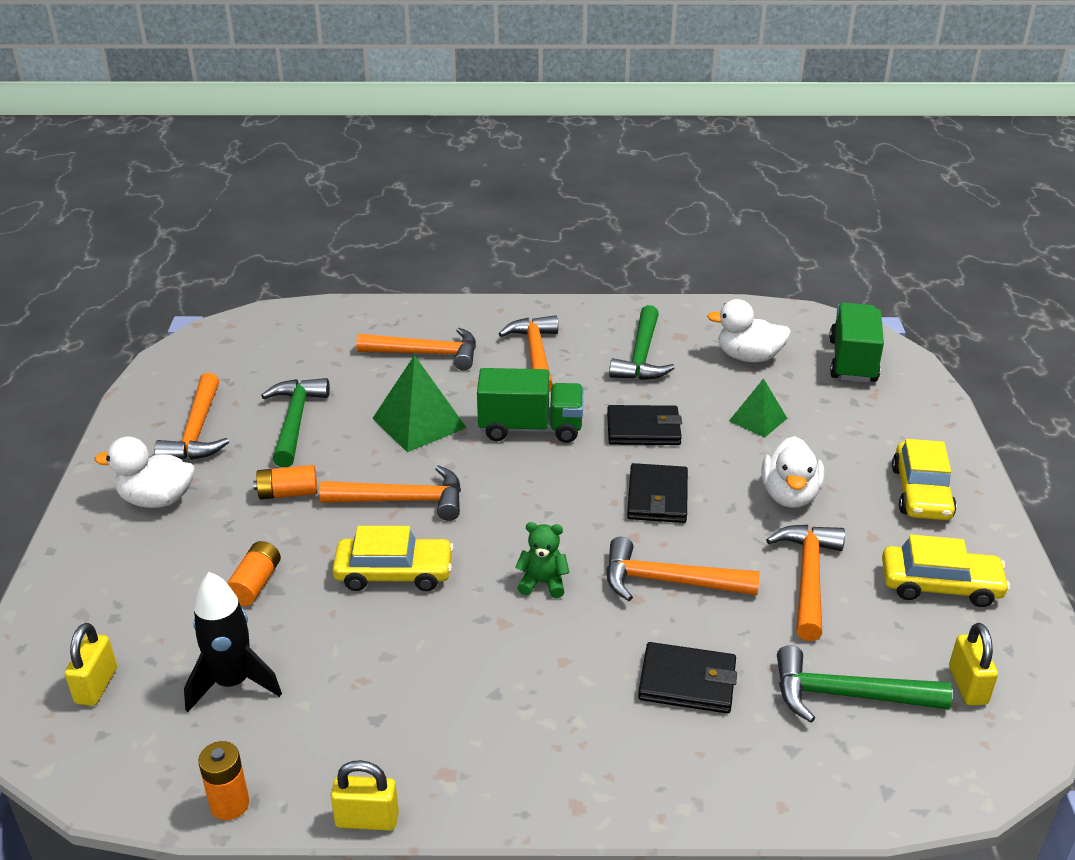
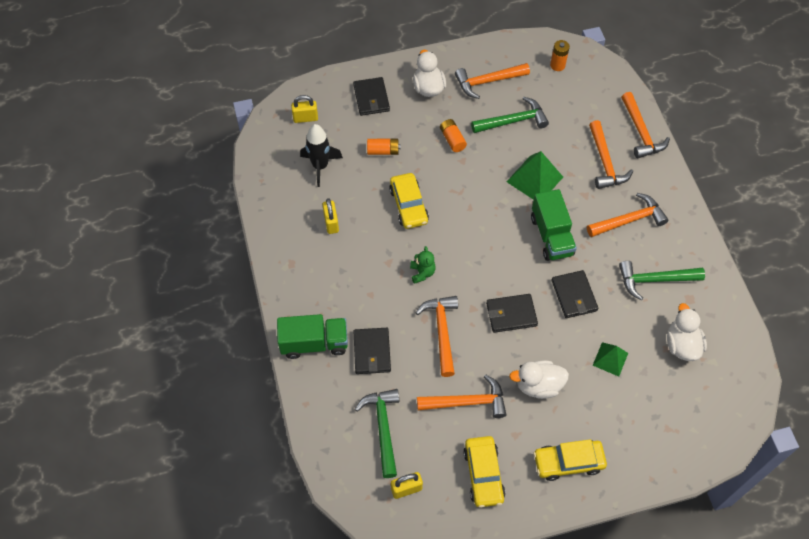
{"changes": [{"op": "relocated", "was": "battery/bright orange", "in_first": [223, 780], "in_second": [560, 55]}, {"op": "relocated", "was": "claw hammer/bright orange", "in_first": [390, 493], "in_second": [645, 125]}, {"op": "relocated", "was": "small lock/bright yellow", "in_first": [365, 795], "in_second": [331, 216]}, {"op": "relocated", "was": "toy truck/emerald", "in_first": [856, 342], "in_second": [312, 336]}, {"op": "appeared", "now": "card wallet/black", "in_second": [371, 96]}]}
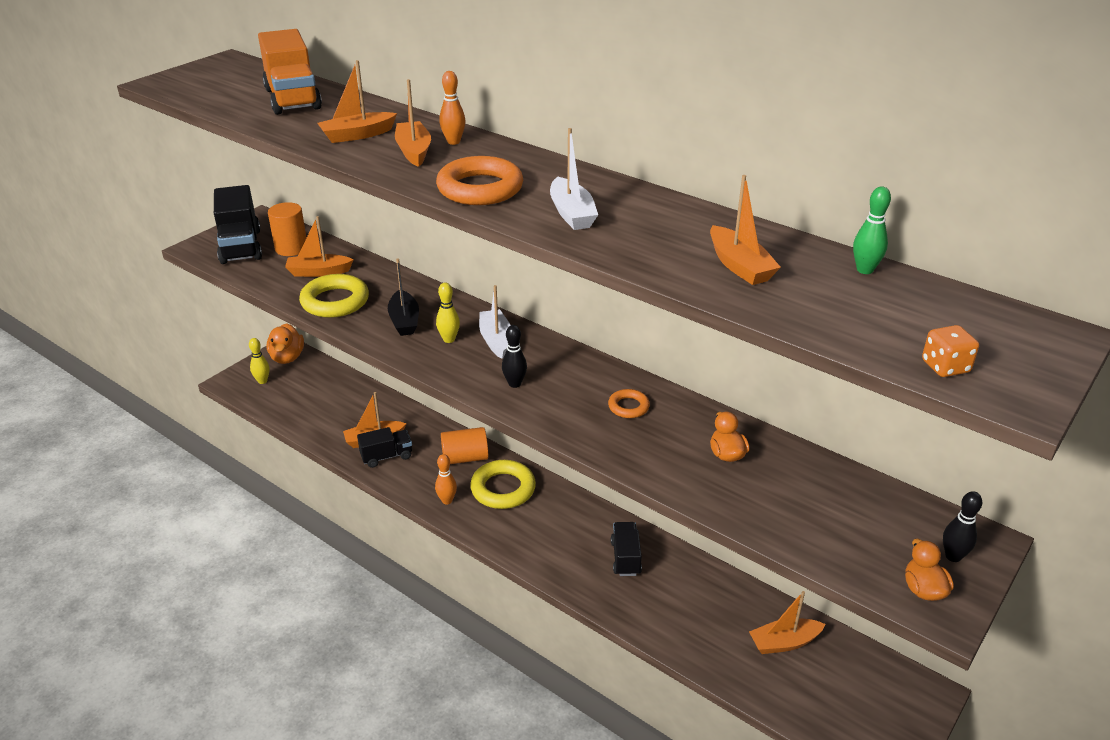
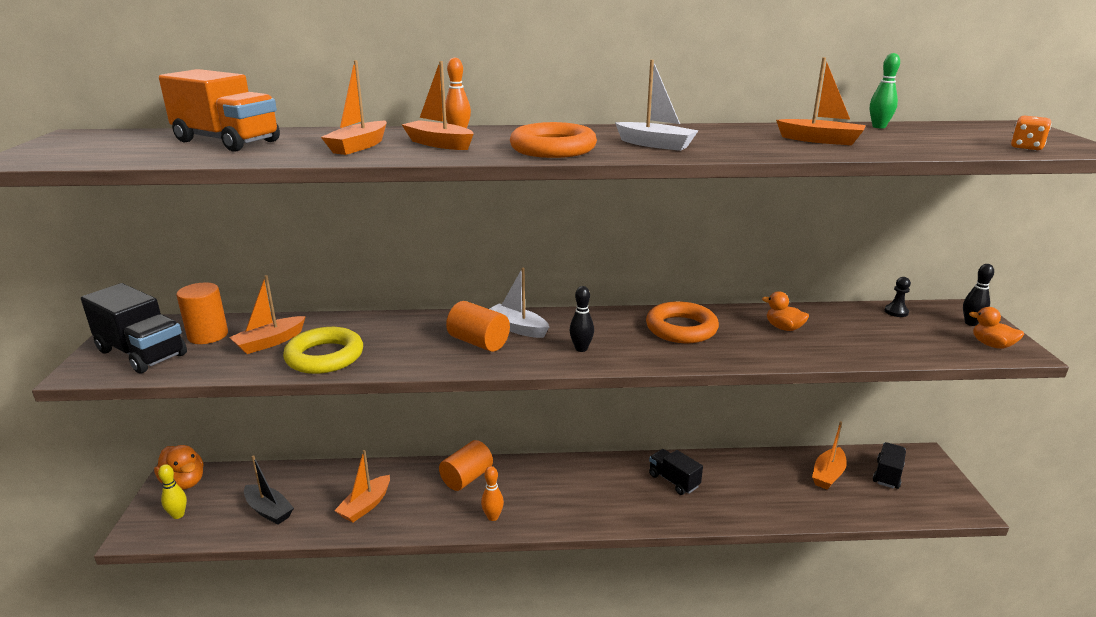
{"changes": [{"op": "relocated", "was": "toy truck/black", "in_first": [384, 447], "in_second": [889, 465]}, {"op": "relocated", "was": "toy boat/black", "in_first": [403, 297], "in_second": [269, 489]}, {"op": "exchanged", "was": "tenpin/bright yellow", "now": "cylinder/bright orange", "in_first": [448, 313], "in_second": [478, 326]}, {"op": "missing", "was": "ring/bright yellow", "in_first": [503, 484]}, {"op": "size", "was": "ring/bright orange", "in_first": [629, 403], "in_second": [682, 322], "ratio": 1.9}, {"op": "appeared", "now": "chess pawn/black", "in_second": [897, 297]}]}
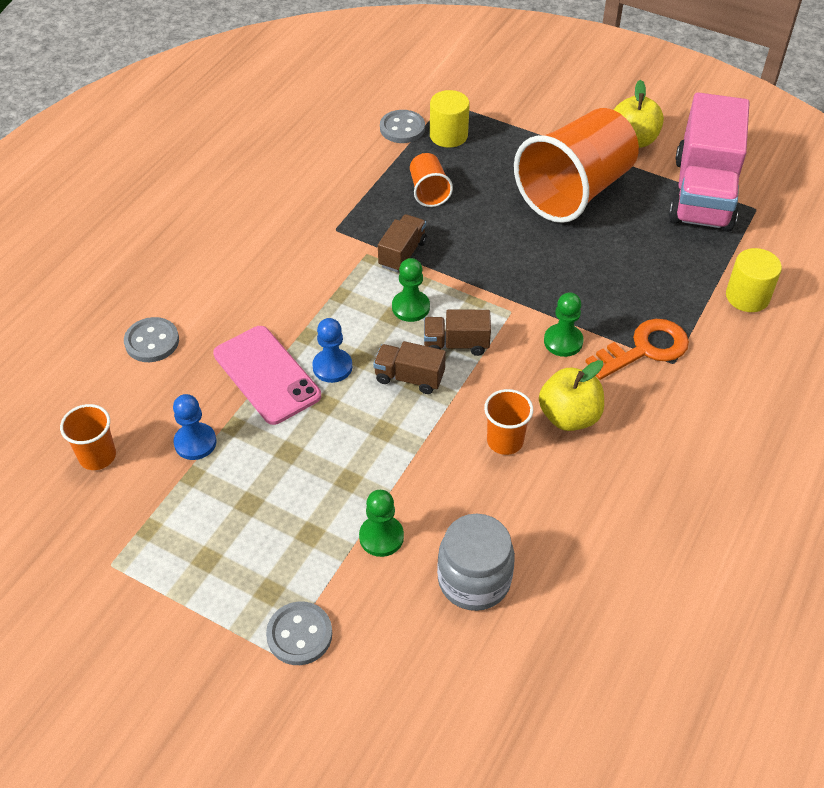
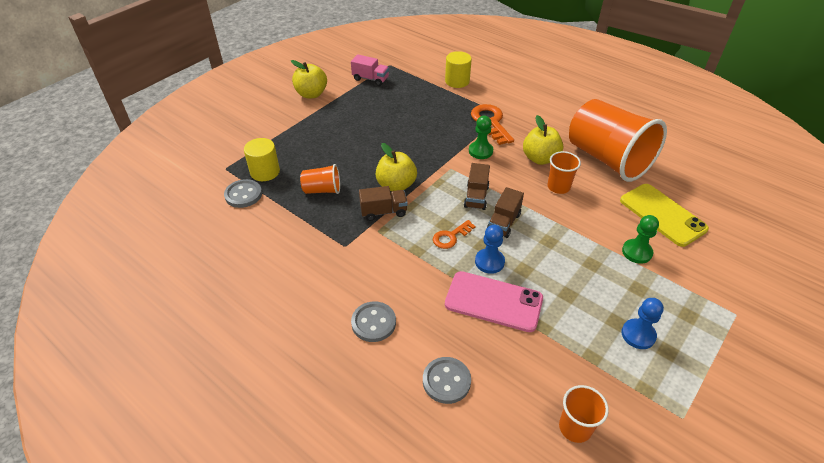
{"changes": [{"op": "relocated", "was": "chess pawn/blue", "in_first": [194, 427], "in_second": [643, 323]}, {"op": "spun", "was": "phone/rosy", "in_first": [267, 375], "in_second": [494, 301], "clockwise": 45}, {"op": "relocated", "was": "button/gray", "in_first": [299, 633], "in_second": [373, 321]}, {"op": "spun", "was": "toy truck/brown", "in_first": [402, 243], "in_second": [383, 203], "clockwise": 135}, {"op": "missing", "was": "chess pawn/emerald", "in_first": [411, 290]}, {"op": "exchanged", "was": "jar/gray", "now": "phone/bright yellow", "in_first": [476, 562], "in_second": [664, 215]}, {"op": "relocated", "was": "cup/bright orange", "in_first": [576, 165], "in_second": [618, 140]}, {"op": "size", "was": "toy truck/rosy", "in_first": [709, 162], "in_second": [370, 70], "ratio": 0.45}, {"op": "appeared", "now": "apple fruit/bright yellow", "in_second": [396, 167]}, {"op": "appeared", "now": "door key/bright orange", "in_second": [454, 234]}]}
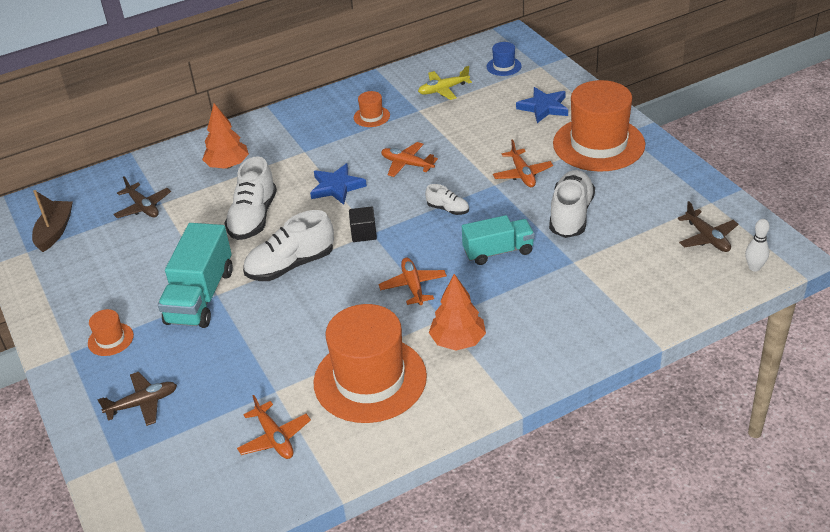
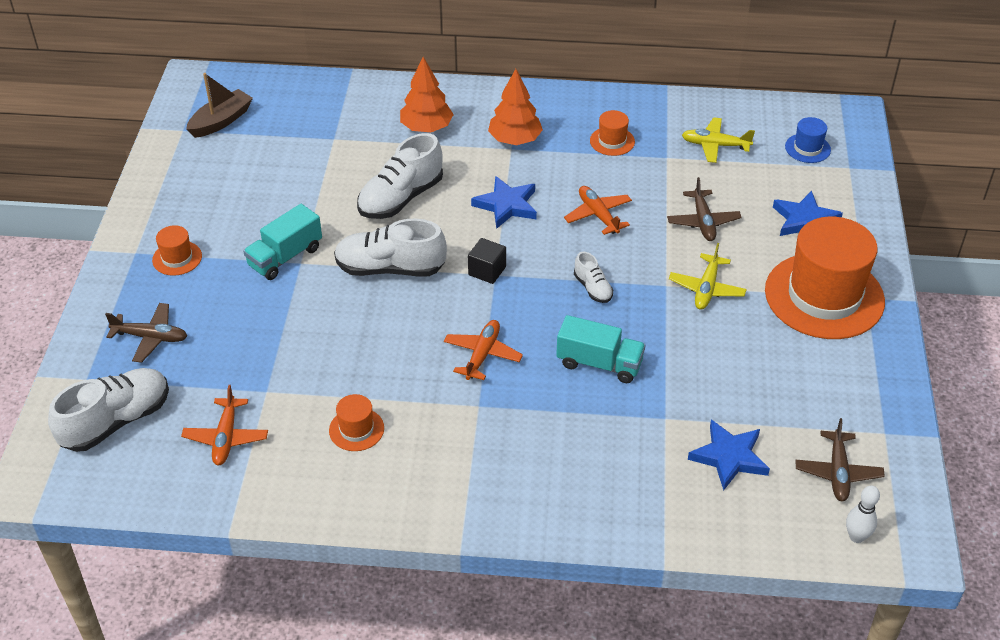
{"changes": [{"op": "relocated", "was": "aeroplane/brown", "in_first": [142, 197], "in_second": [704, 209]}, {"op": "size", "was": "toy truck/turquoise", "in_first": [195, 275], "in_second": [282, 242], "ratio": 0.67}, {"op": "size", "was": "tall hat/bright orange", "in_first": [370, 363], "in_second": [356, 422], "ratio": 0.43}, {"op": "relocated", "was": "tree/bright orange", "in_first": [457, 312], "in_second": [515, 107]}, {"op": "colour", "was": "aeroplane/bright orange", "now": "aeroplane/bright yellow", "in_first": [523, 163], "in_second": [708, 276]}, {"op": "relocated", "was": "lace-up shoe/pure white", "in_first": [572, 204], "in_second": [108, 410]}, {"op": "appeared", "now": "star shape/blue", "in_second": [729, 455]}]}
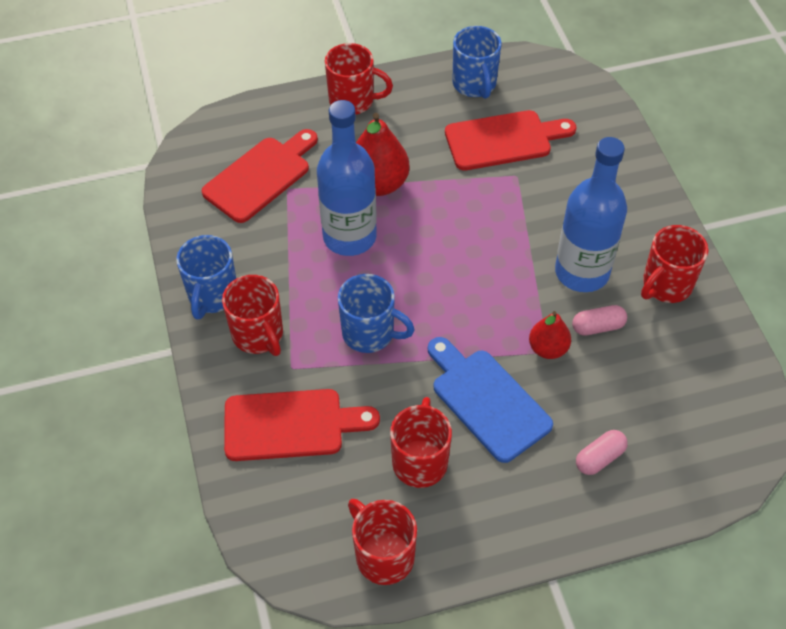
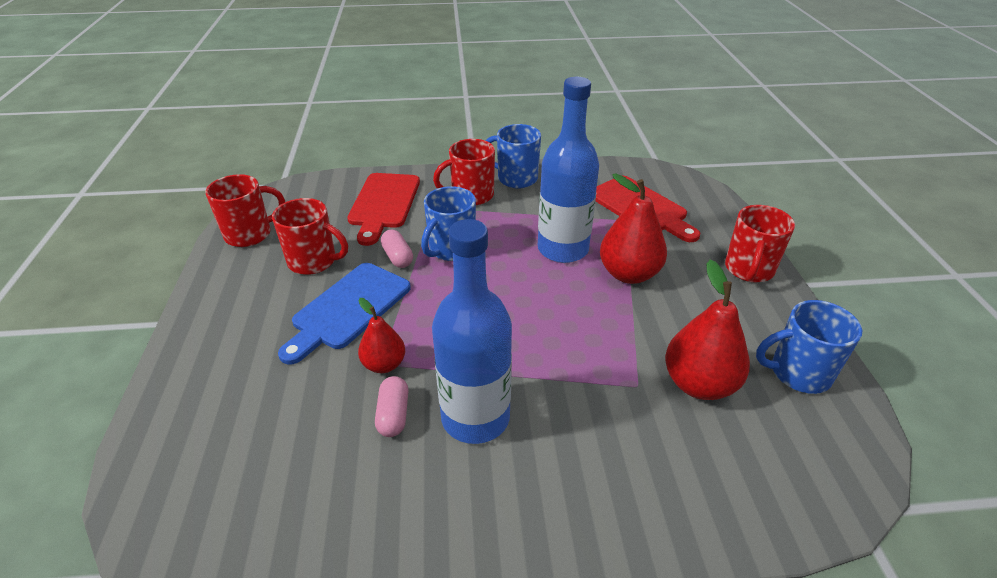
{"changes": [{"op": "spun", "was": "cutting board/blue", "in_first": [490, 400], "in_second": [344, 313], "clockwise": 150}, {"op": "exchanged", "was": "cutting board/red", "now": "pear/red", "in_first": [510, 140], "in_second": [707, 330]}, {"op": "relocated", "was": "capsule/rosy", "in_first": [602, 452], "in_second": [397, 249]}, {"op": "missing", "was": "coffee mug/red", "in_first": [675, 264]}]}
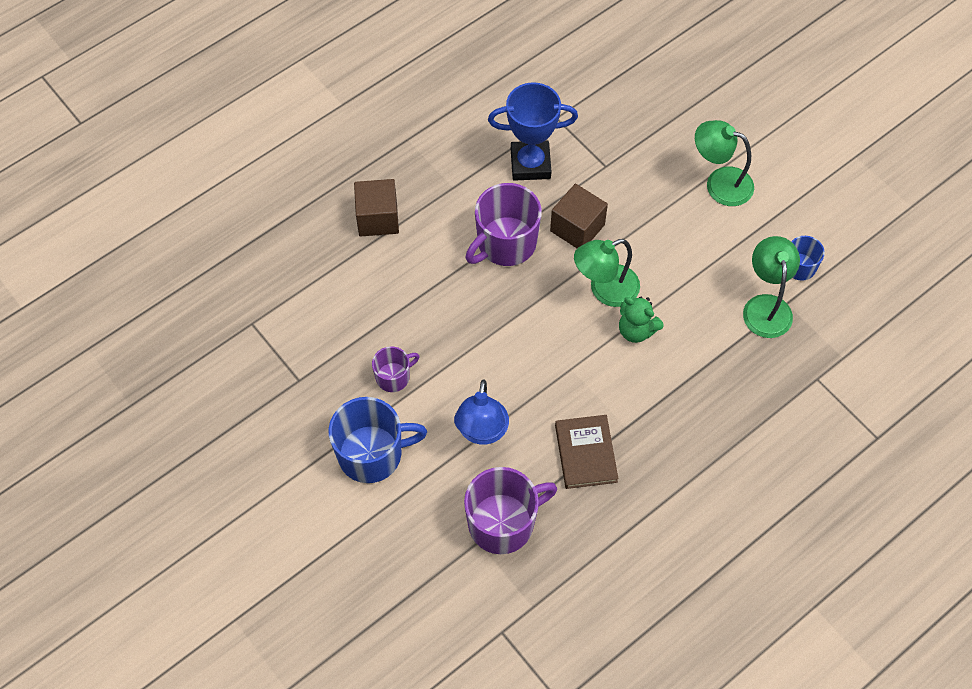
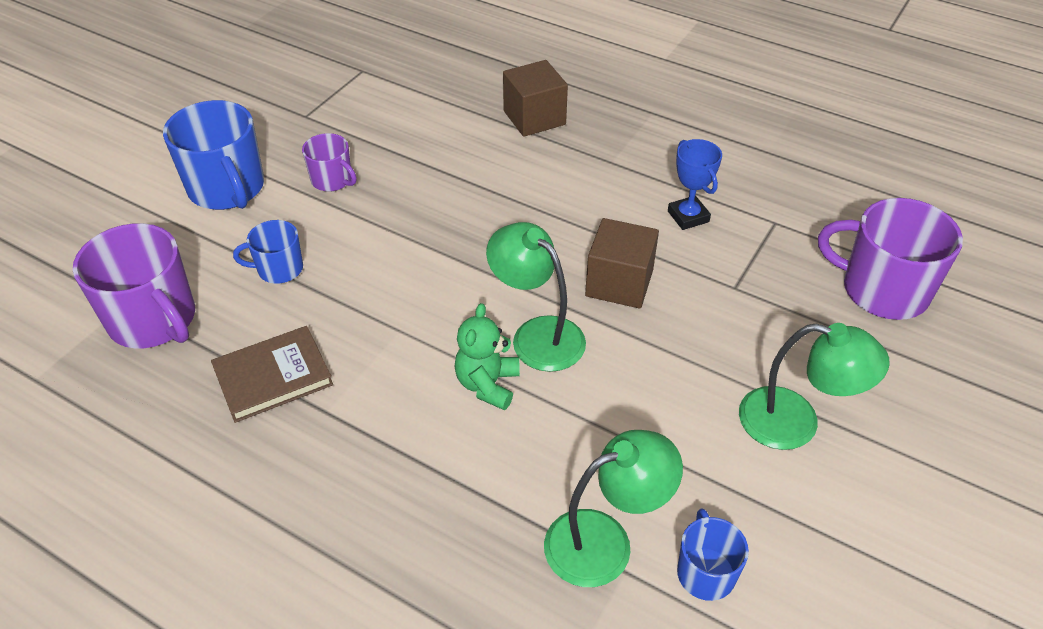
{"changes": [{"op": "exchanged", "was": "desk lamp/blue", "now": "coffee mug/blue", "in_first": [481, 412], "in_second": [268, 252]}, {"op": "relocated", "was": "coffee mug/violet", "in_first": [503, 224], "in_second": [890, 259]}, {"op": "size", "was": "prize cup/blue", "in_first": [533, 131], "in_second": [695, 184], "ratio": 0.6}, {"op": "spun", "was": "desk lamp/emerald", "in_first": [724, 163], "in_second": [814, 386], "clockwise": 105}]}
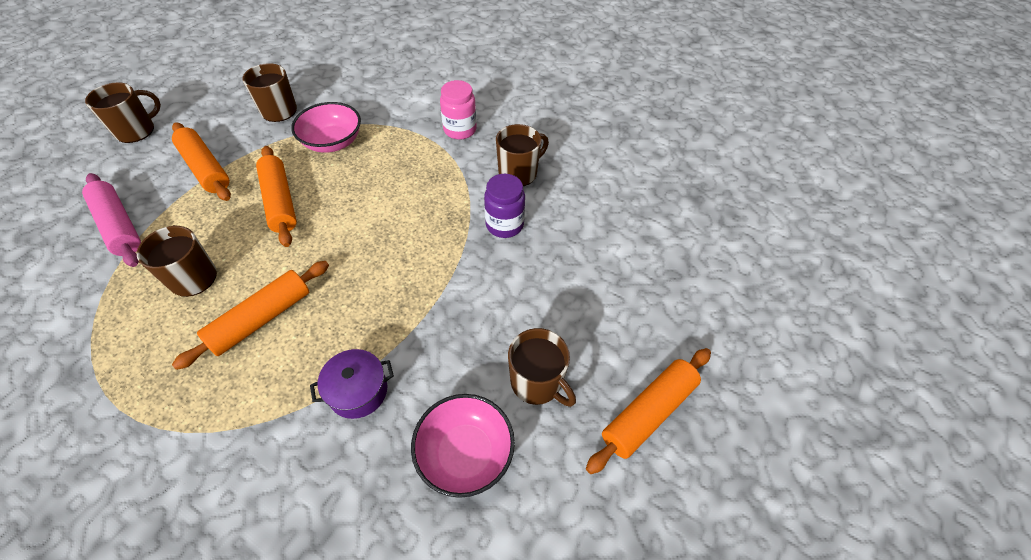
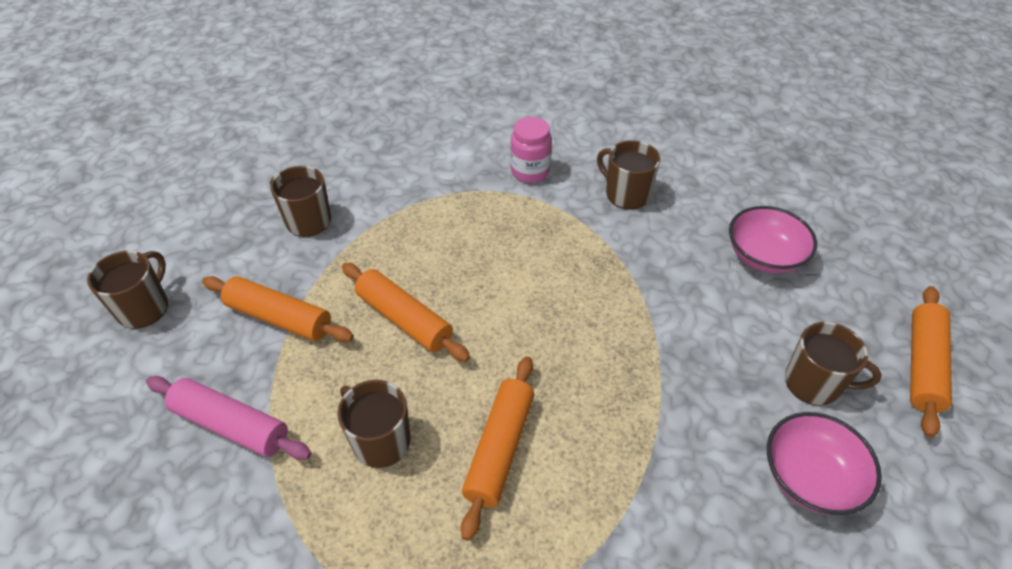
{"changes": [{"op": "relocated", "was": "bowl/rosy", "in_first": [326, 127], "in_second": [773, 240]}, {"op": "missing", "was": "pot/violet", "in_first": [352, 384]}, {"op": "missing", "was": "jar/violet", "in_first": [504, 206]}, {"op": "spun", "was": "coffee mug/brown", "in_first": [522, 155], "in_second": [628, 174], "clockwise": -75}]}
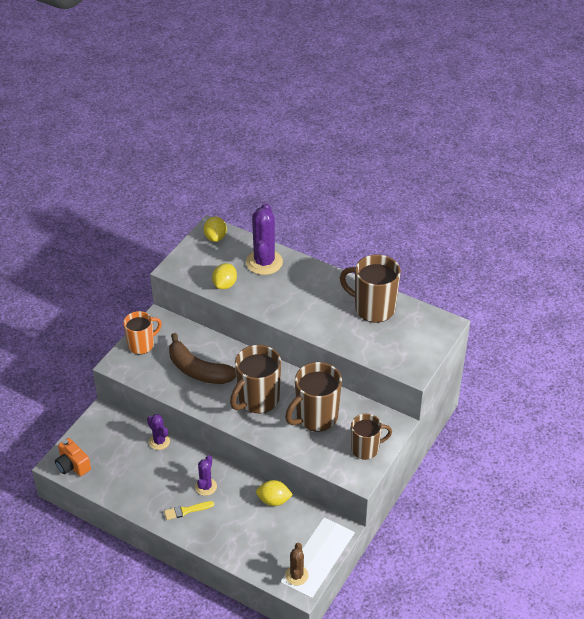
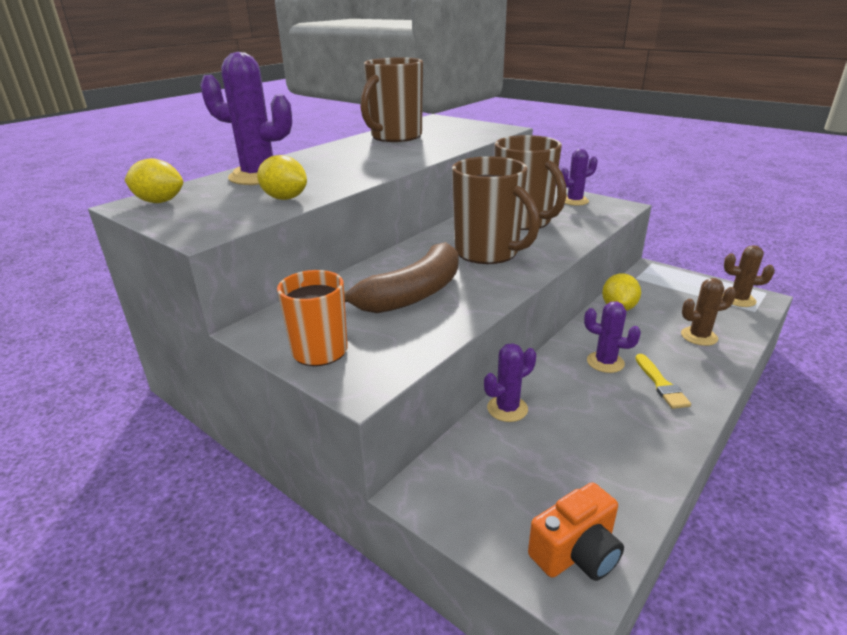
{"changes": [{"op": "exchanged", "was": "coffee mug/brown", "now": "prickly plant/violet", "in_first": [371, 437], "in_second": [579, 177]}, {"op": "appeared", "now": "prickly plant/brown", "in_second": [708, 312]}]}
